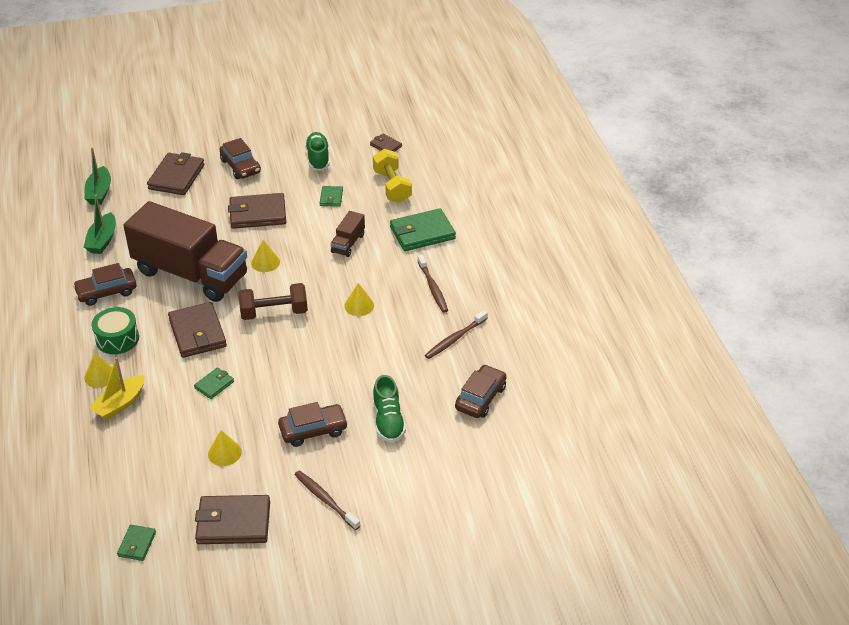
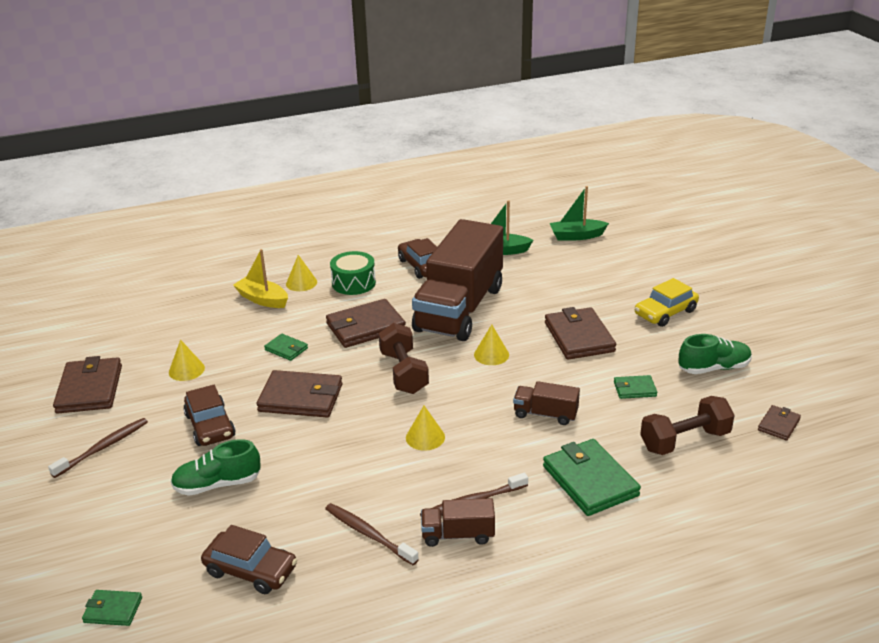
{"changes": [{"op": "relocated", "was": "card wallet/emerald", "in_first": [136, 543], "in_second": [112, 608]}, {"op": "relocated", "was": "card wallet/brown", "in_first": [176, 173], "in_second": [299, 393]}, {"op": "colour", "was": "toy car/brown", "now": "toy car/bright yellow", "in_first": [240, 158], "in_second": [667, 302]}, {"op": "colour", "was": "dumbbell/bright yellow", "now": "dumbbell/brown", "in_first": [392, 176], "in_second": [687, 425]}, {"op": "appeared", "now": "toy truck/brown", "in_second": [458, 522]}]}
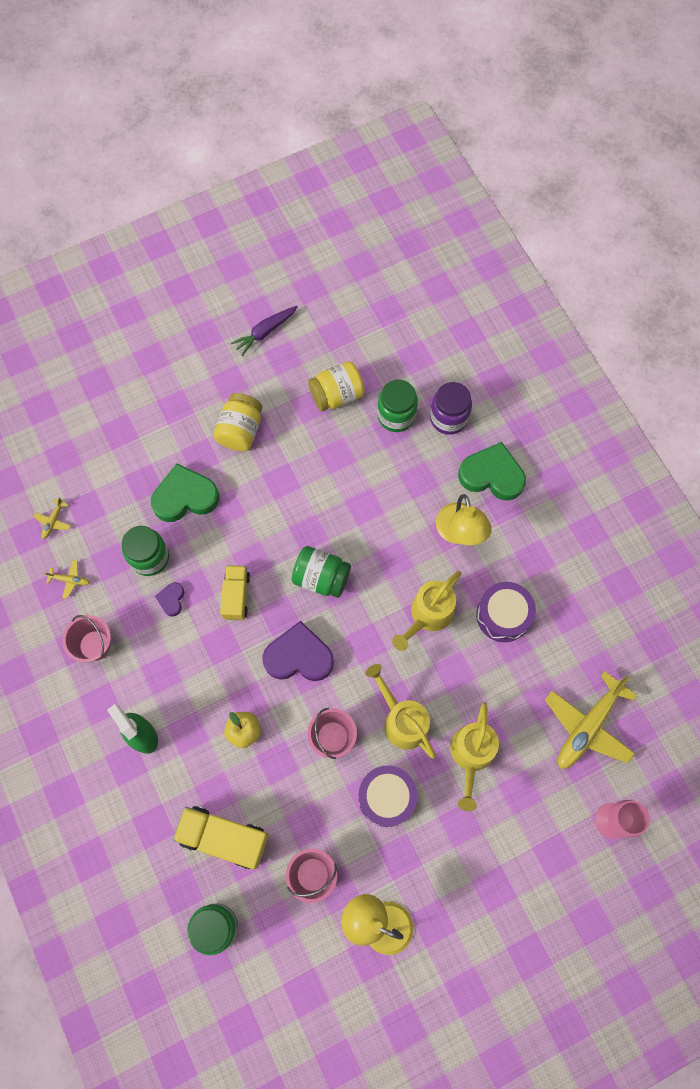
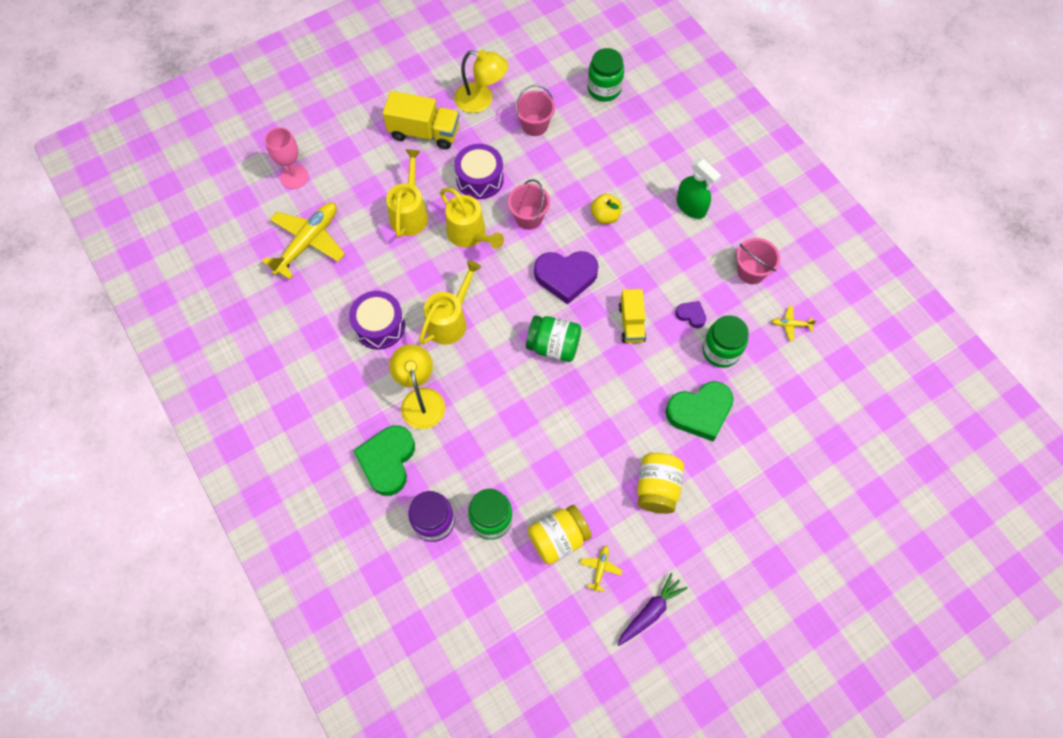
{"changes": [{"op": "relocated", "was": "aeroplane/bright yellow", "in_first": [52, 518], "in_second": [601, 568]}, {"op": "spun", "was": "heart/violet", "in_first": [169, 599], "in_second": [690, 314], "clockwise": -60}, {"op": "relocated", "was": "toy truck/bright yellow", "in_first": [221, 837], "in_second": [421, 120]}, {"op": "spun", "was": "heart/emerald", "in_first": [492, 471], "in_second": [384, 460], "clockwise": 90}]}
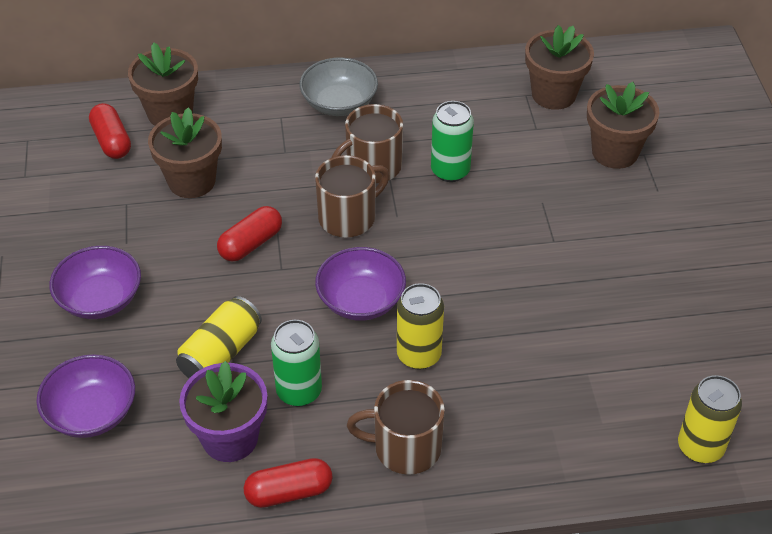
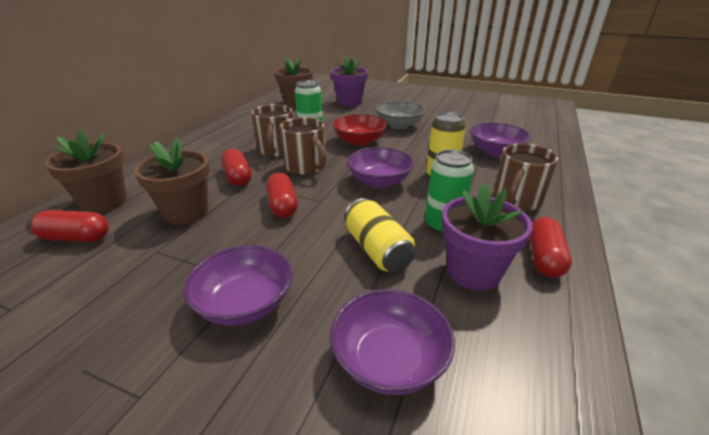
{"changes": [{"op": "relocated", "was": "bowl/gray", "in_first": [339, 86], "in_second": [400, 115]}, {"op": "spun", "was": "coffee mug/brown", "in_first": [352, 196], "in_second": [303, 146], "clockwise": 150}, {"op": "colour", "was": "flower pot/brown", "now": "flower pot/violet", "in_first": [623, 125], "in_second": [349, 81]}, {"op": "missing", "was": "tin/bright yellow", "in_first": [710, 419]}, {"op": "appeared", "now": "capsule/red", "in_second": [236, 167]}, {"op": "appeared", "now": "bowl/red", "in_second": [360, 130]}, {"op": "appeared", "now": "bowl/violet", "in_second": [500, 139]}]}
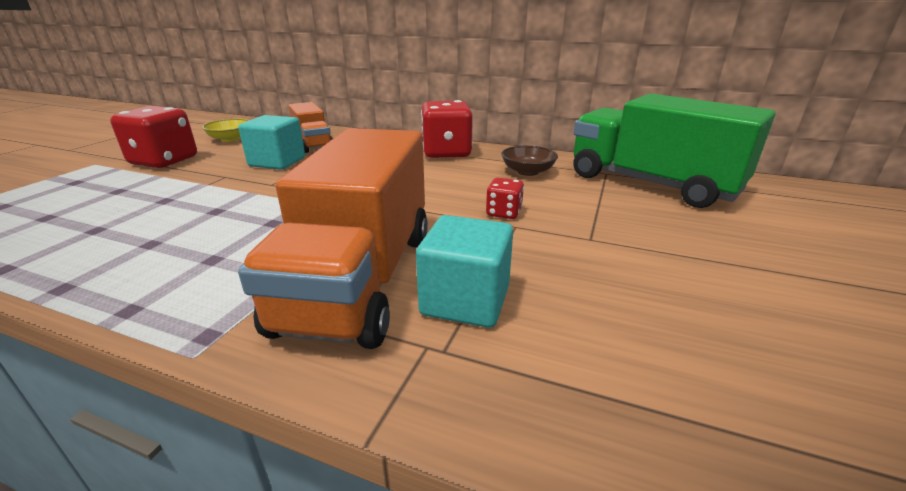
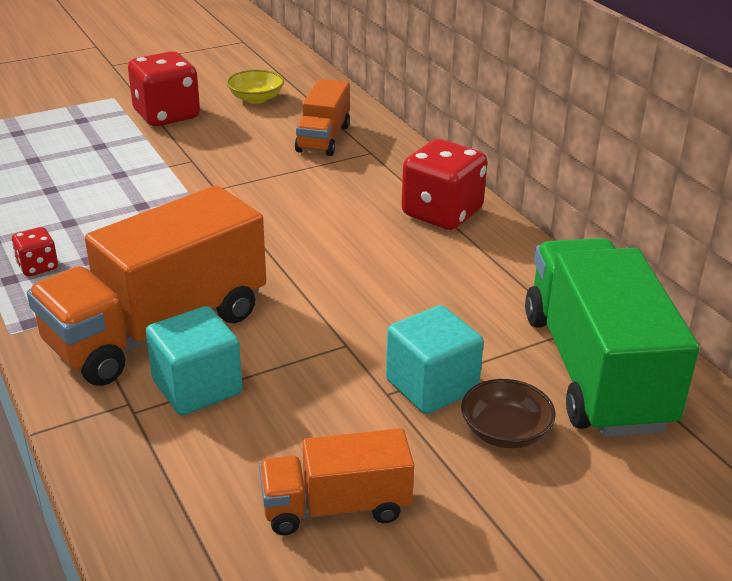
{"changes": [{"op": "relocated", "was": "cube/turquoise", "in_first": [271, 142], "in_second": [435, 359]}, {"op": "relocated", "was": "game die/red", "in_first": [505, 198], "in_second": [35, 251]}, {"op": "relocated", "was": "bowl/brown", "in_first": [529, 161], "in_second": [508, 413]}, {"op": "appeared", "now": "toy truck/bright orange", "in_second": [336, 481]}]}
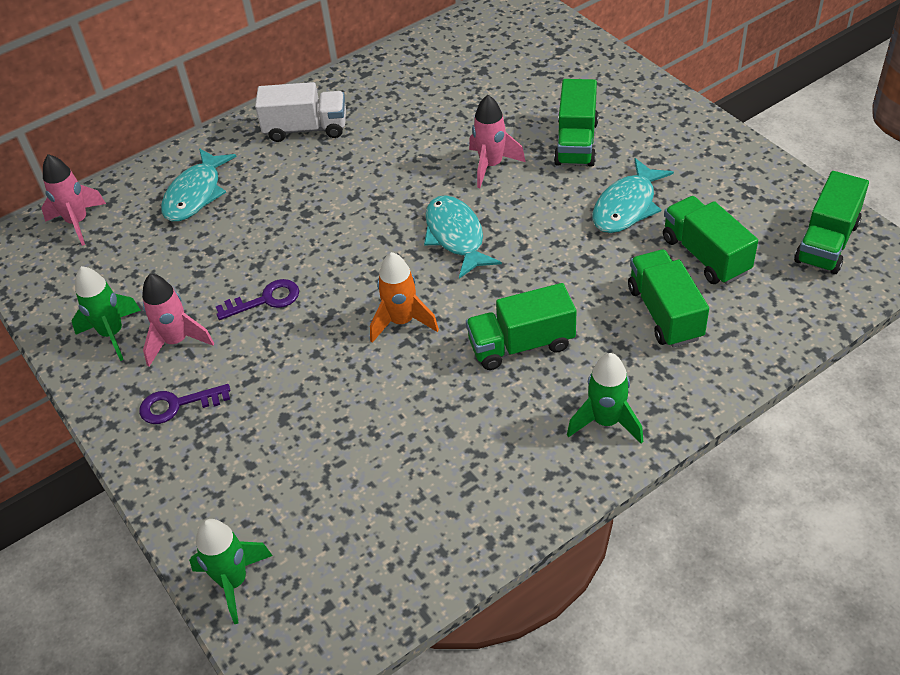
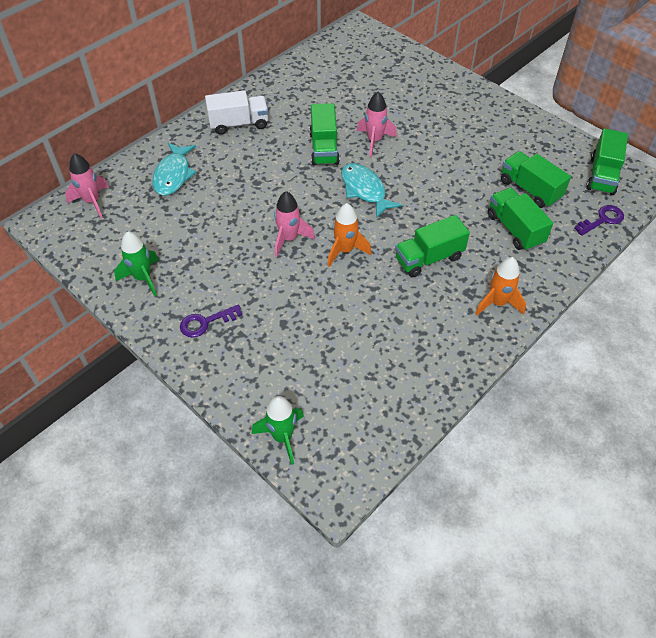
{"changes": [{"op": "relocated", "was": "toy rocket/rosy", "in_first": [178, 320], "in_second": [294, 224]}, {"op": "relocated", "was": "door key/violet", "in_first": [257, 299], "in_second": [599, 220]}, {"op": "relocated", "was": "toy truck/emerald", "in_first": [576, 123], "in_second": [324, 134]}, {"op": "colour", "was": "toy rocket/emerald", "now": "toy rocket/bright orange", "in_first": [605, 398], "in_second": [500, 286]}, {"op": "missing", "was": "fish/turquoise", "in_first": [633, 195]}]}
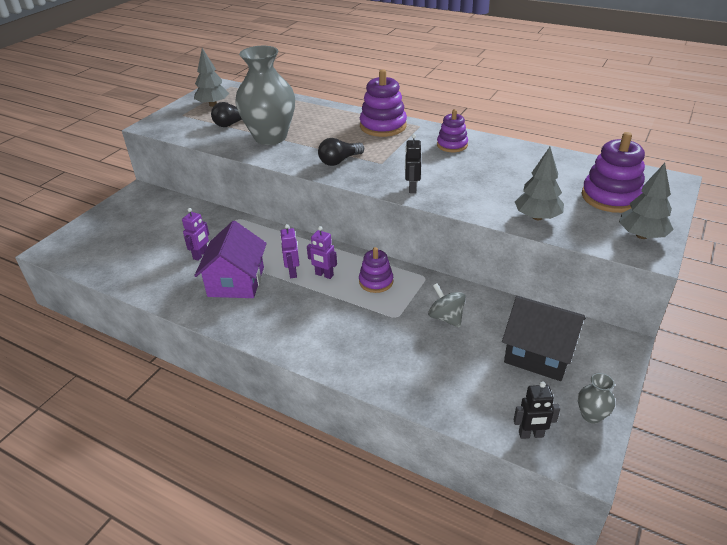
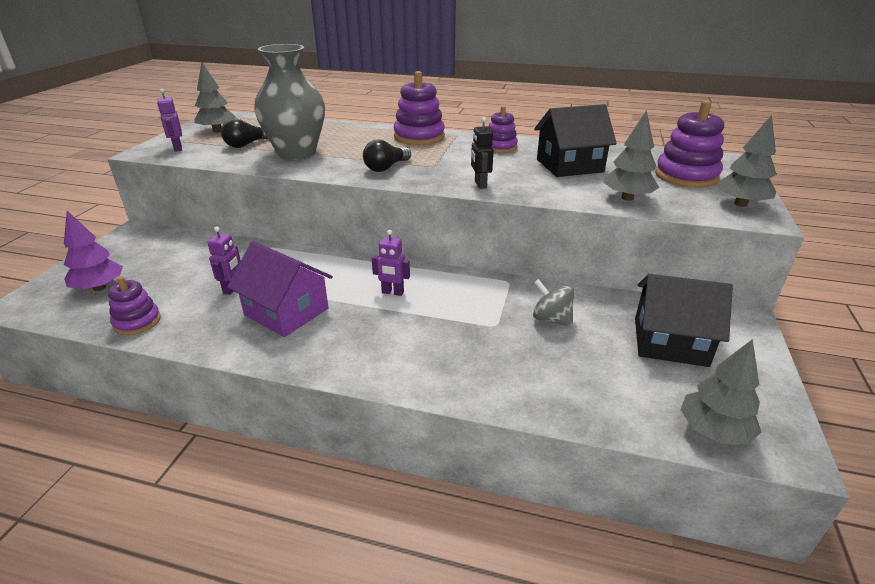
{"changes": [{"op": "spun", "was": "cottage/violet", "in_first": [230, 259], "in_second": [280, 289], "clockwise": -45}, {"op": "relocated", "was": "robot/violet", "in_first": [289, 251], "in_second": [169, 120]}, {"op": "relocated", "was": "ring stacker/violet", "in_first": [376, 270], "in_second": [134, 305]}, {"op": "exchanged", "was": "robot/black", "now": "tree/gray", "in_first": [537, 410], "in_second": [721, 392]}, {"op": "missing", "was": "tall vase/gray", "in_first": [596, 398]}, {"op": "appeared", "now": "tree/violet", "in_second": [93, 251]}, {"op": "appeared", "now": "cottage/black", "in_second": [575, 140]}]}
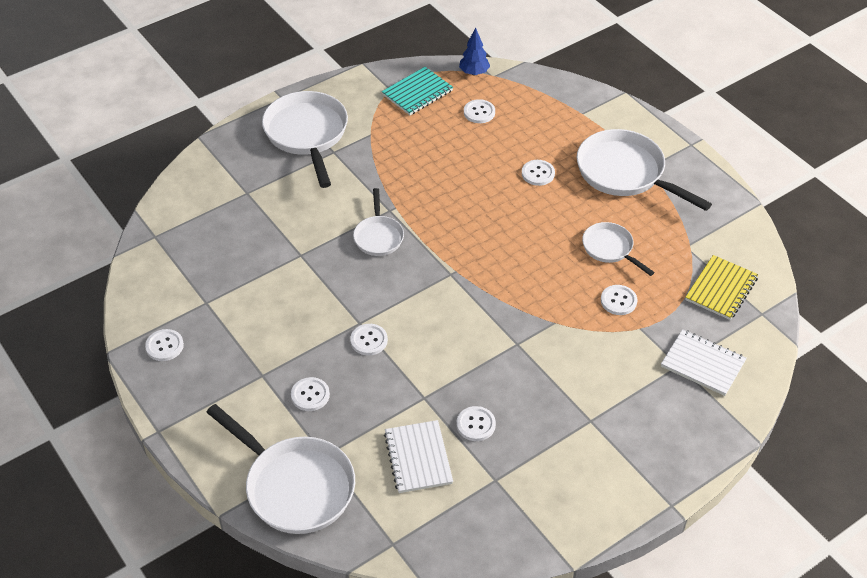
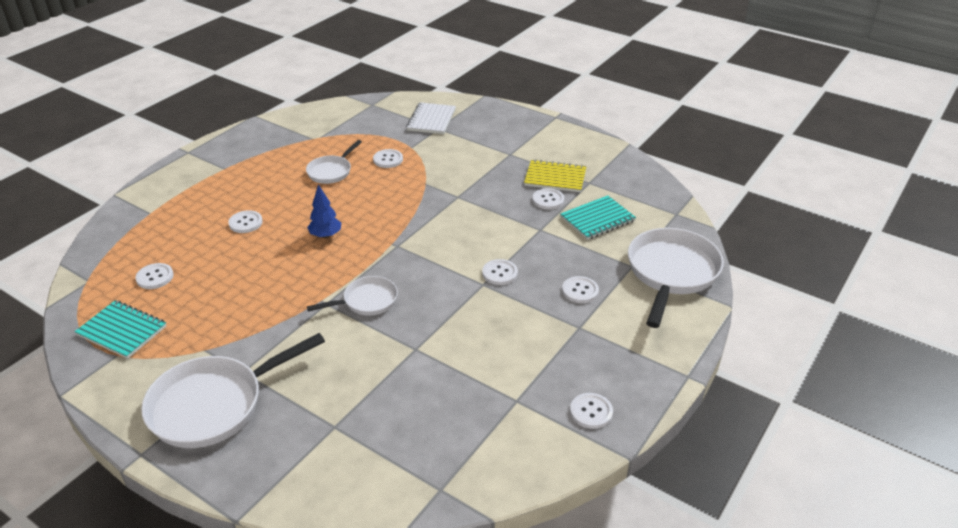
{"changes": [{"op": "colour", "was": "exercise book/pure white", "now": "exercise book/turquoise", "in_first": [418, 456], "in_second": [598, 217]}, {"op": "relocated", "was": "tree/blue", "in_first": [474, 51], "in_second": [324, 211]}, {"op": "missing", "was": "skillet/pure white", "in_first": [644, 170]}, {"op": "relocated", "was": "exercise book/bright yellow", "in_first": [721, 287], "in_second": [555, 175]}]}
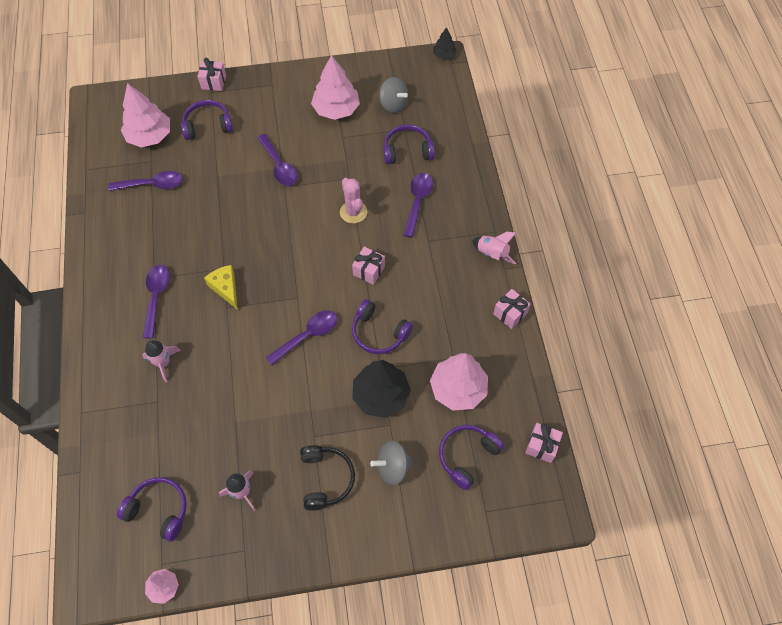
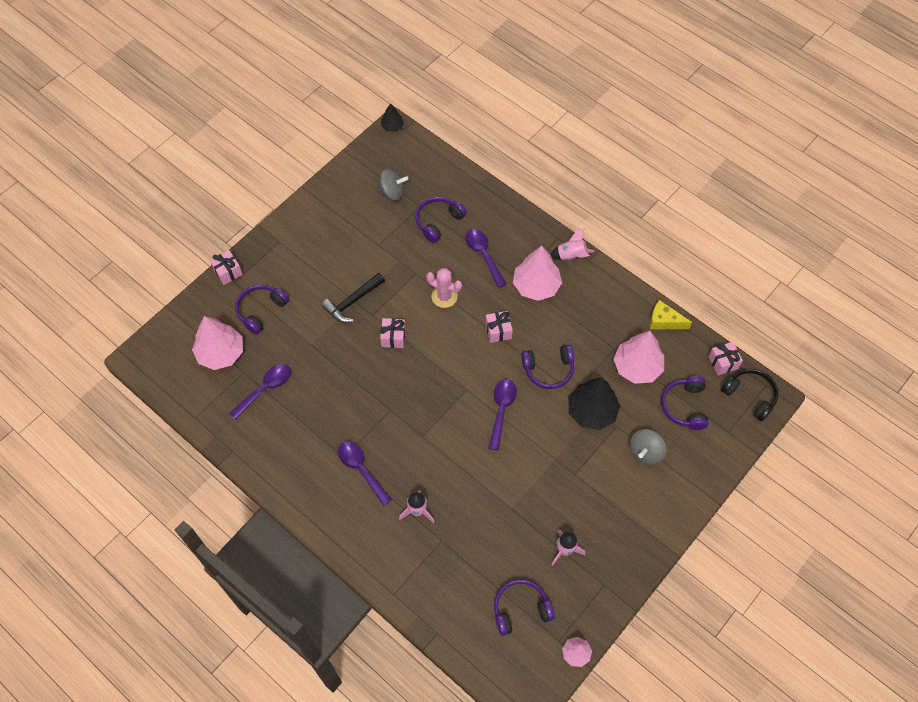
{"changes": [{"op": "relocated", "was": "piece of cheese/bright yellow", "in_first": [221, 287], "in_second": [671, 314]}, {"op": "exchanged", "was": "spoon/violet", "now": "claw hammer/black", "in_first": [277, 160], "in_second": [353, 298]}, {"op": "relocated", "was": "headphones/black", "in_first": [327, 478], "in_second": [749, 395]}, {"op": "relocated", "was": "tree/rosy", "in_first": [335, 87], "in_second": [537, 273]}, {"op": "relocated", "was": "wrapped gift/rosy", "in_first": [512, 309], "in_second": [393, 333]}]}
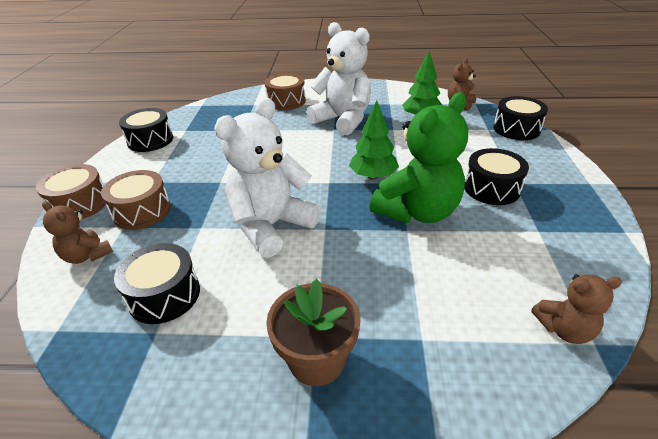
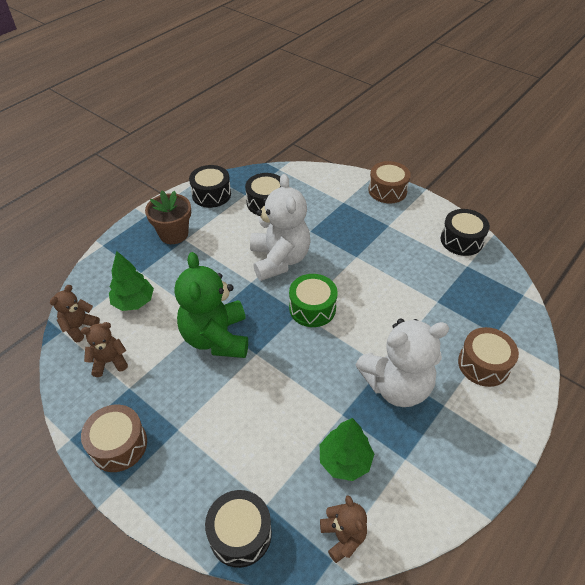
{"changes": [{"op": "relocated", "was": "teddy bear/brown", "in_first": [77, 232], "in_second": [104, 349]}, {"op": "relocated", "was": "snare drum/brown", "in_first": [136, 200], "in_second": [114, 438]}, {"op": "relocated", "was": "tree/emerald", "in_first": [374, 140], "in_second": [131, 281]}, {"op": "relocated", "was": "snare drum/black", "in_first": [496, 176], "in_second": [210, 186]}, {"op": "appeared", "now": "snare drum/emerald", "in_second": [313, 300]}]}
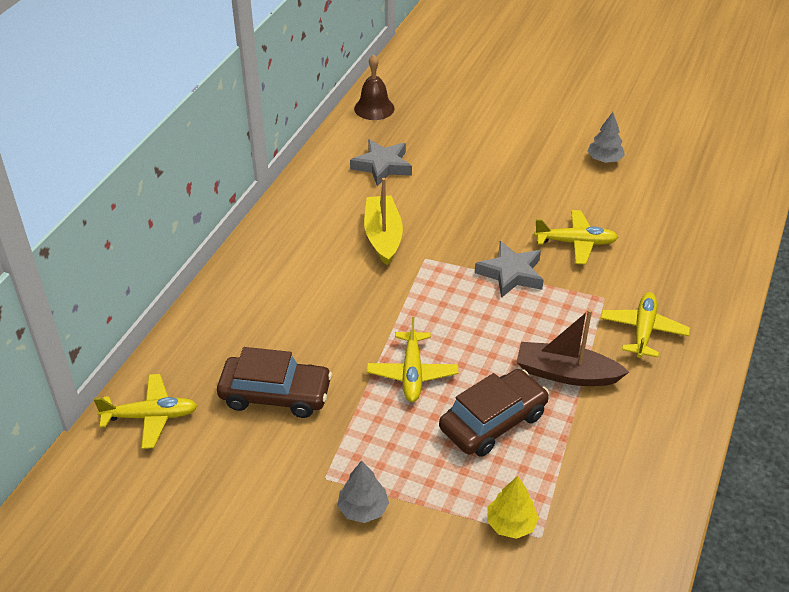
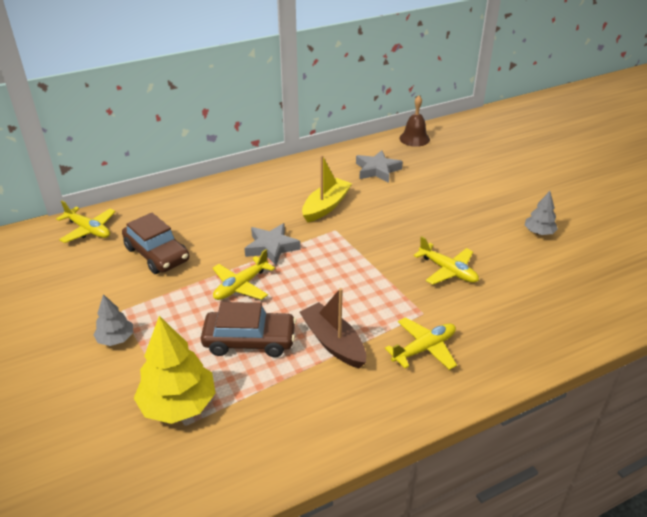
{"changes": [{"op": "relocated", "was": "star shape/gray", "in_first": [509, 269], "in_second": [272, 244]}, {"op": "size", "was": "tree/bright yellow", "in_first": [513, 507], "in_second": [175, 370], "ratio": 1.84}]}
